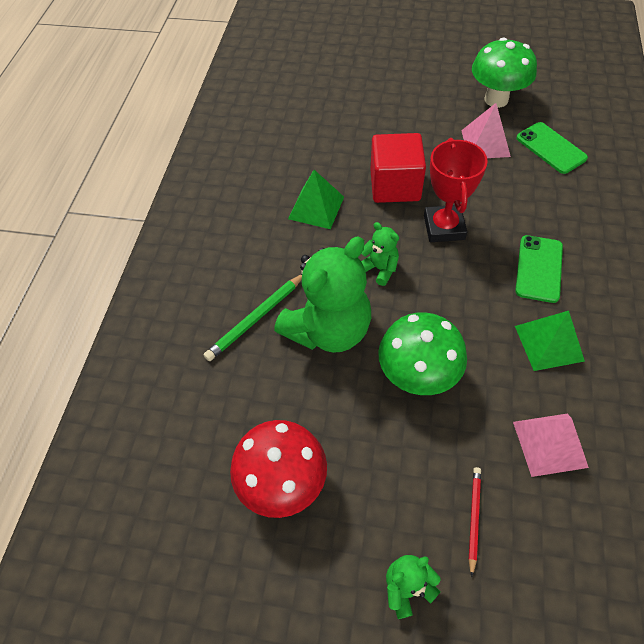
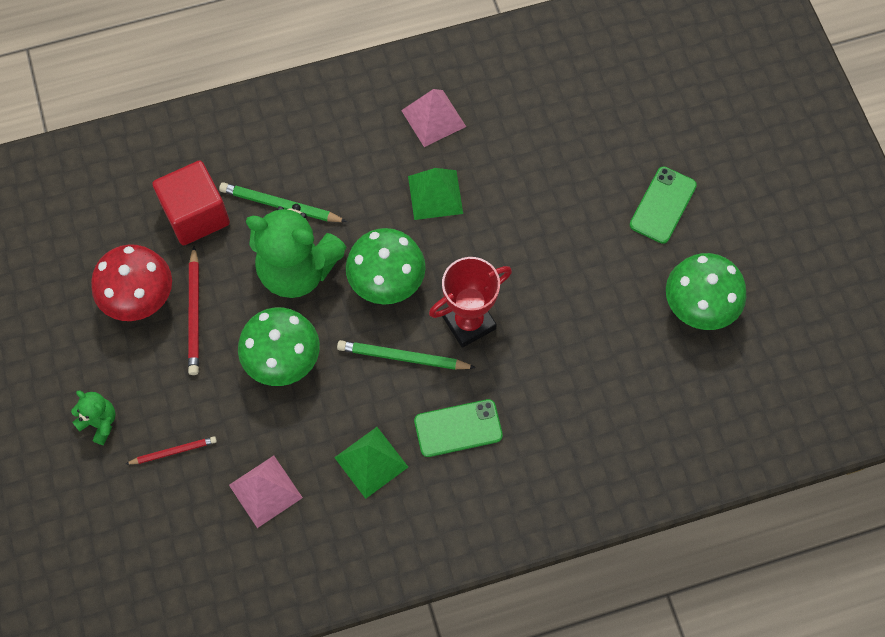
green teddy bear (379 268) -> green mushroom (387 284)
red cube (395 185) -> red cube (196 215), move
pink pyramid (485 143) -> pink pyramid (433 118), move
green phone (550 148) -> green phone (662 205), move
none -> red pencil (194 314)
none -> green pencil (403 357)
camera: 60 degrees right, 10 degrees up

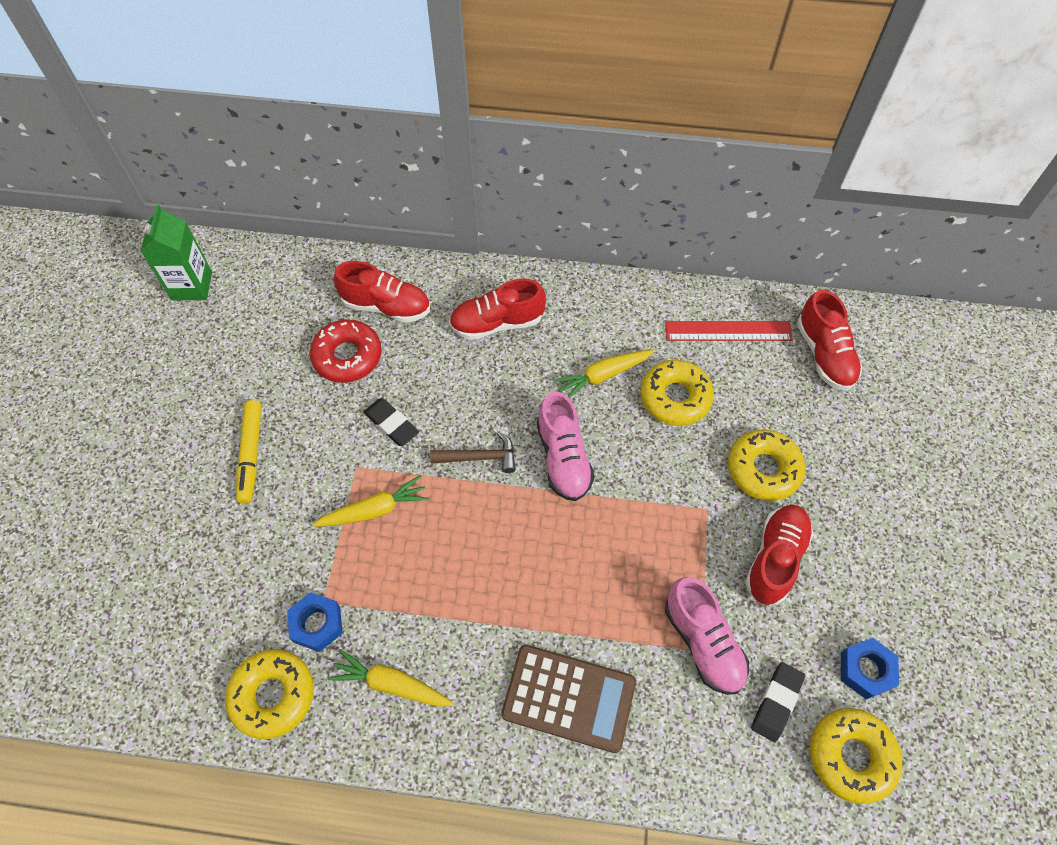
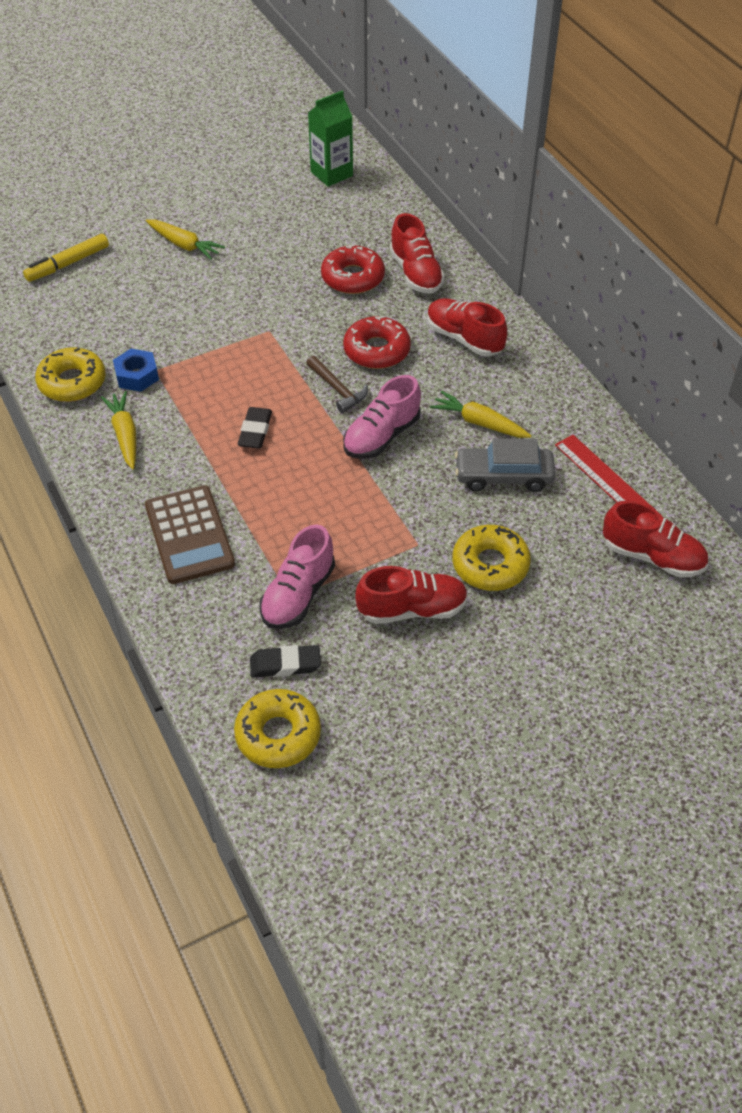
yellow marker (251 454) -> yellow marker (68 264), move
yellow carrot (374 510) -> yellow carrot (184 245), move
black eraser (391 424) -> black eraser (255 431), move
yellow donut (675 398) -> grey car (503 476)
red shoe (824 354) -> red shoe (652 556), 105 degrees counterclockwise
blue nut (865 670) -> none
none -> red donut (376 350)
camera: 55 degrees right, 10 degrees down

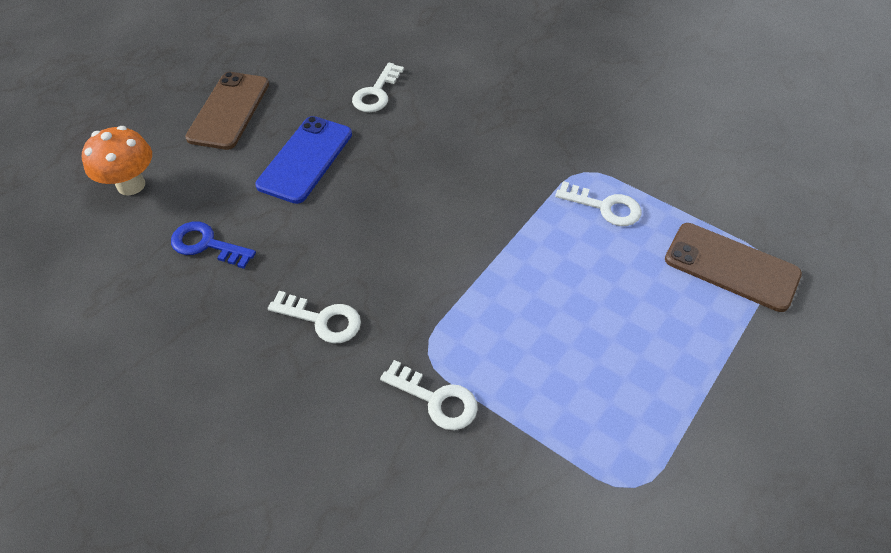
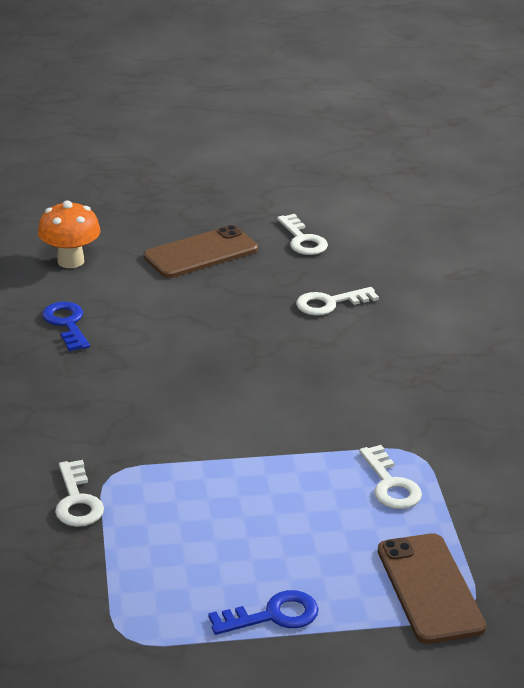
blue phone (305 159) -> none
white key (322 319) -> white key (302 240), move
none -> blue key (273 615)
camera: 45 degrees right, 20 degrees down

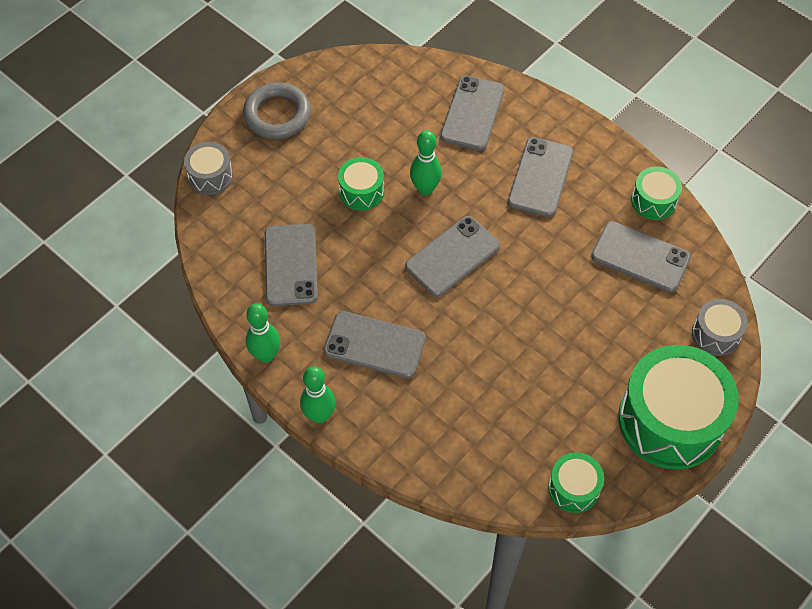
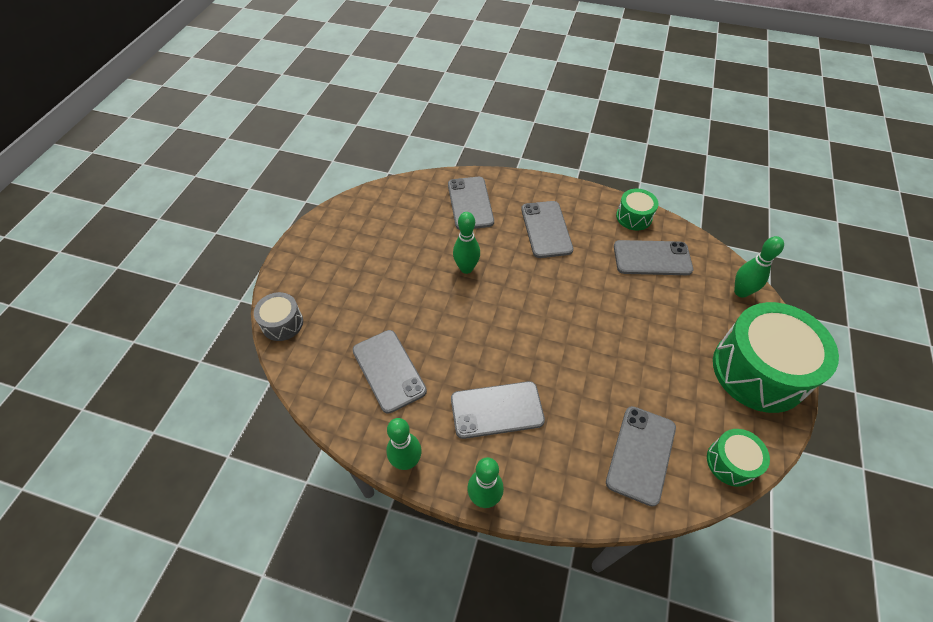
grey ring (277 114) -> none
green drum (361 191) -> none
grey phone (452 256) -> grey phone (641 454), move
grey drum (716 334) -> green bowling pin (741 292)
camera: 25 degrees left, 5 degrees down

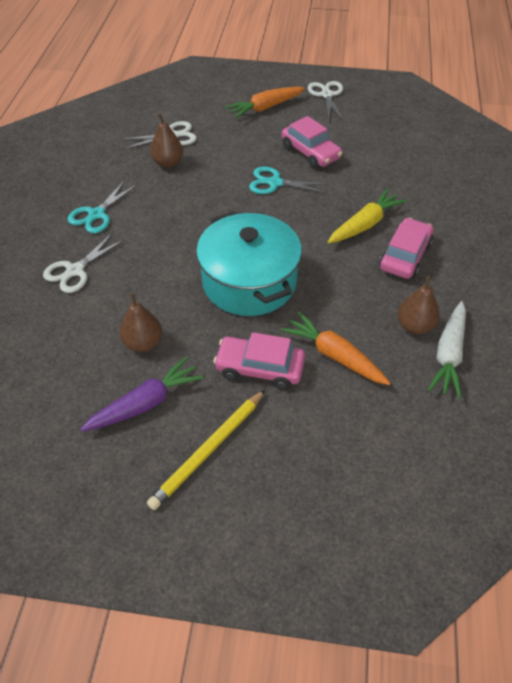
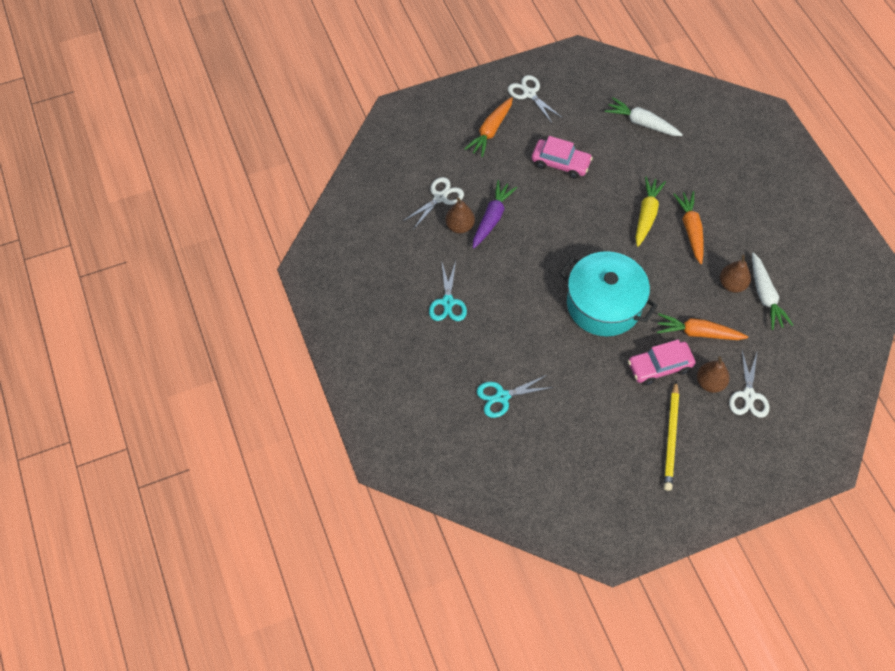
white scissors (75 270) -> white scissors (748 395), move
purple carrot (145 403) -> purple carrot (492 218), move
brown pear (143 343) -> brown pear (710 383), move
turquoise scissors (275 183) -> turquoise scissors (502 397), move
pink car (405 256) -> orange carrot (690 230)
none -> white carrot (642 123)
camera: 30 degrees left, 10 degrees up

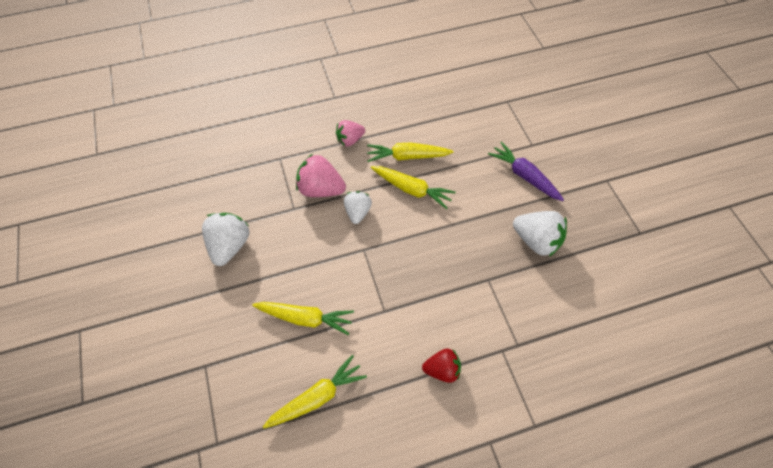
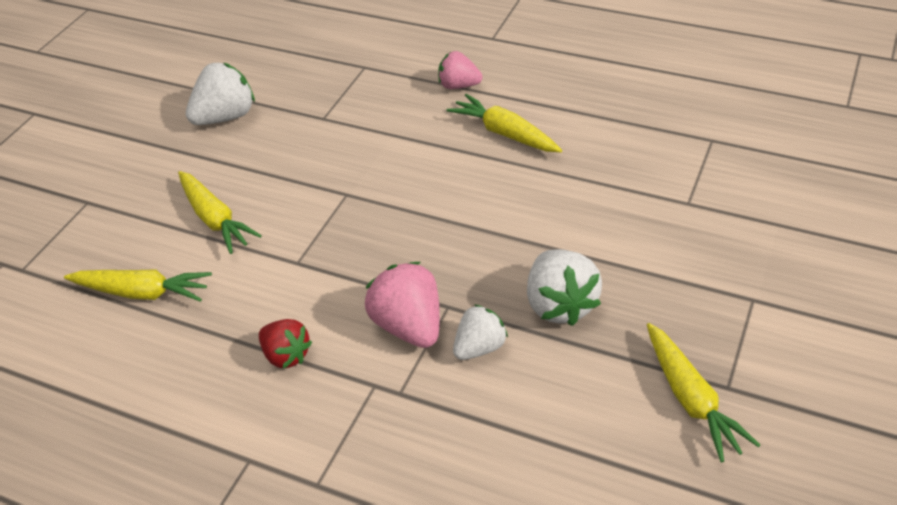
pink strawberry (321 189) -> pink strawberry (409 326), move
white strawberry (357 212) -> white strawberry (479 347), move
yellow carrot (411 189) -> yellow carrot (691 399), move
purple carrot (524 176) -> none
camera: 45 degrees right, 15 degrees down

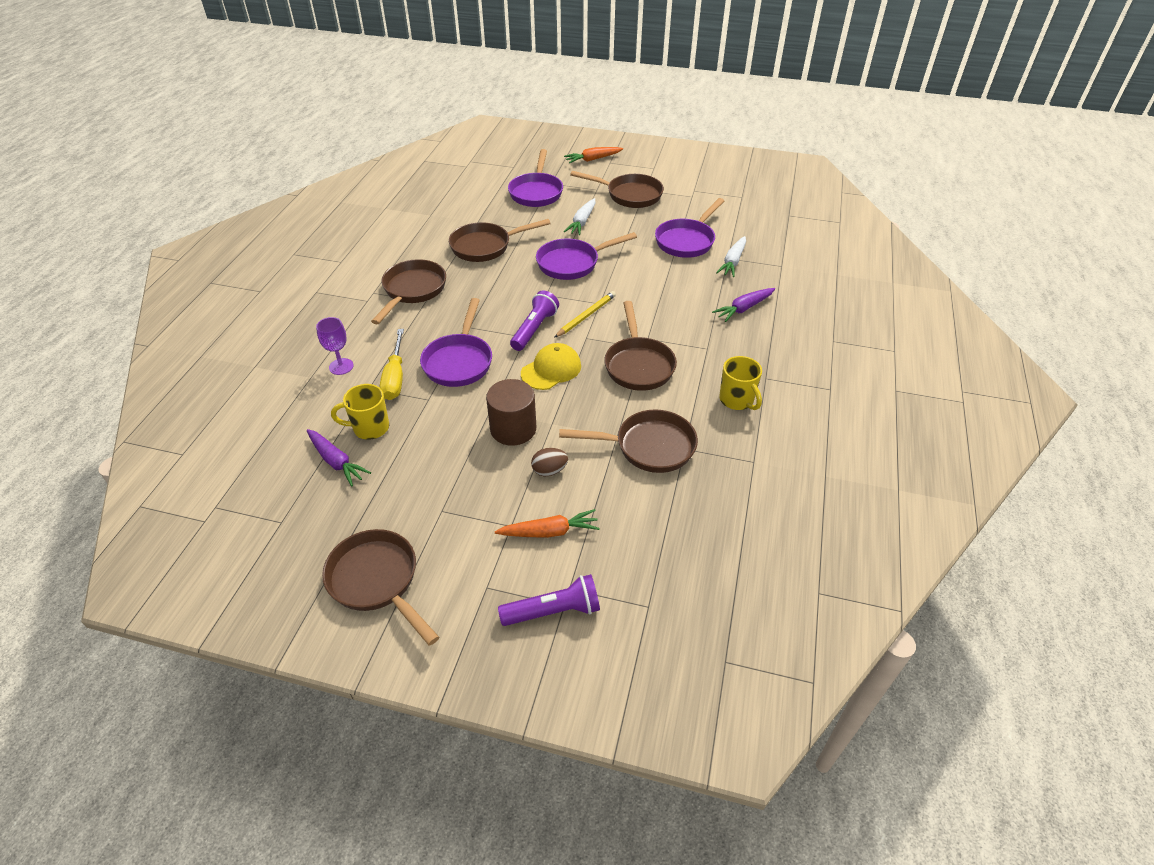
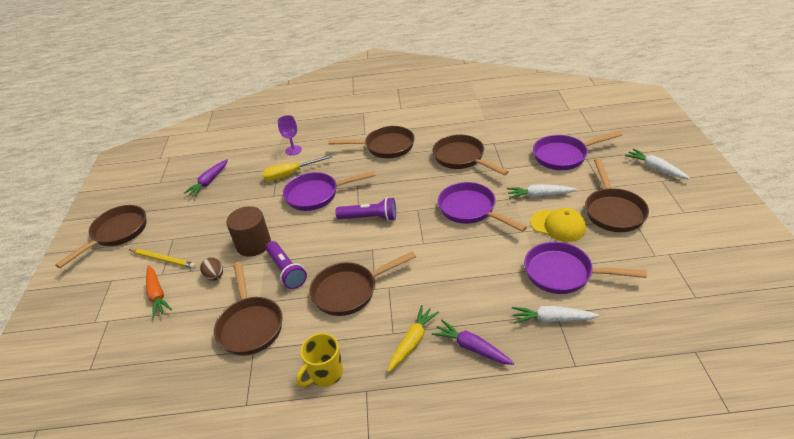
yellow mug (370 428) -> none
purple flashlight (553 611) -> purple flashlight (286 271), move
yellow cap (551 369) -> yellow cap (558 225), move
yellow pencil (586 316) -> yellow pencil (163 259), move
orange carrot (593 159) -> white carrot (655 168)
none -> yellow carrot (412 342)
camera: 75 degrees right, 5 degrees down

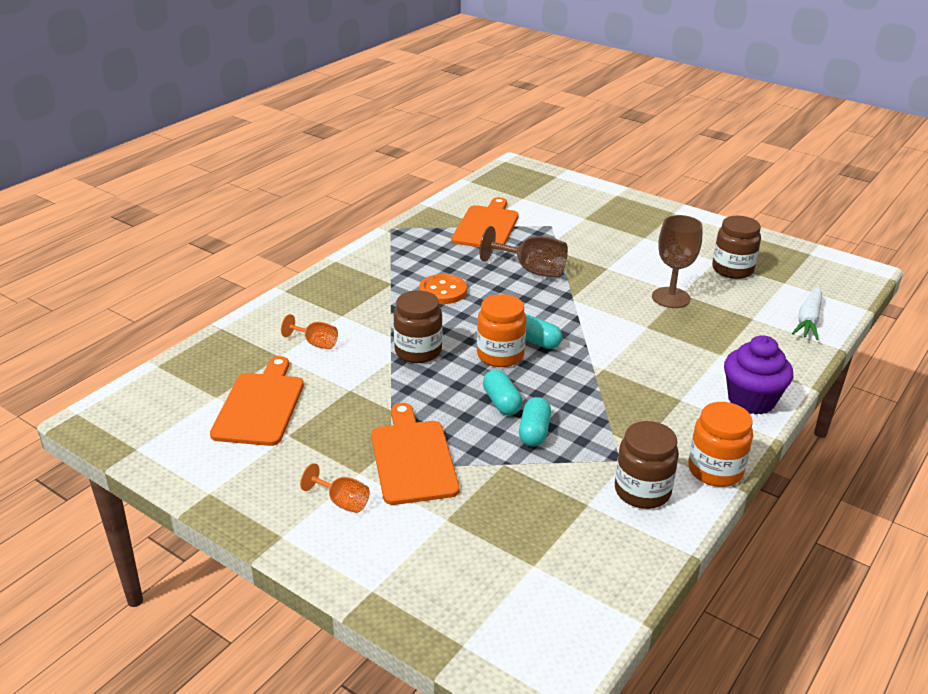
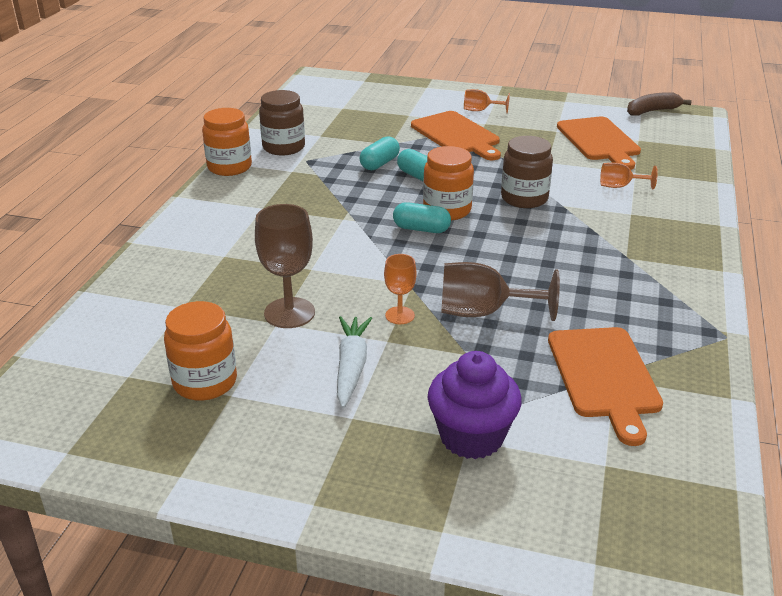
orange button (443 291) -> none
turquoise capsule (534 432) -> turquoise capsule (379 163), 45 degrees clockwise
brown jar (732 269) -> orange jar (205 382)
purple cupcake (751 400) -> purple cupcake (471 437), move
white carrot (808 320) -> white carrot (351 367), move
none -> orange goblet (400 315)
none -> brown banana (652 111)
camera: 160 degrees right, 0 degrees up

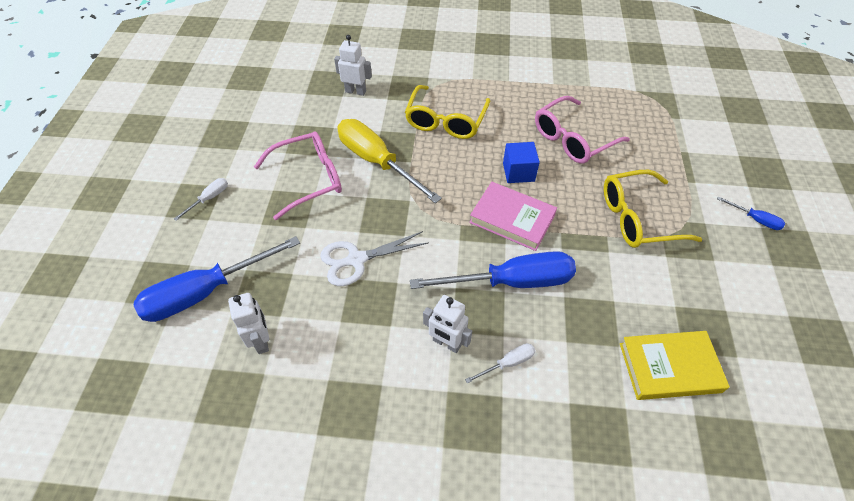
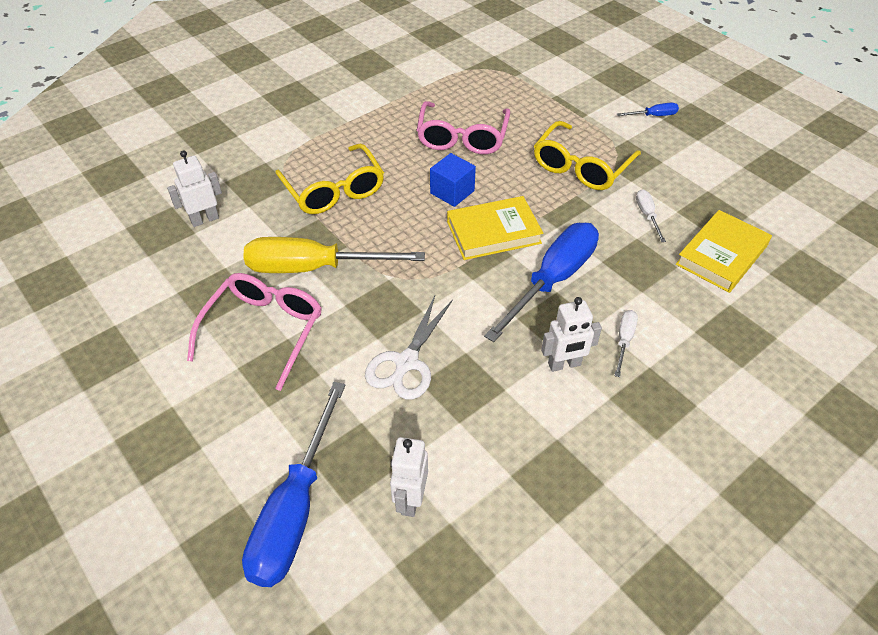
white screwdriver (209 198) -> white screwdriver (647 215), move
white robot (261 340) -> white robot (410 499), 105 degrees counterclockwise
pink book (512 219) -> yellow book (493 232)
camera: 45 degrees left, 5 degrees down

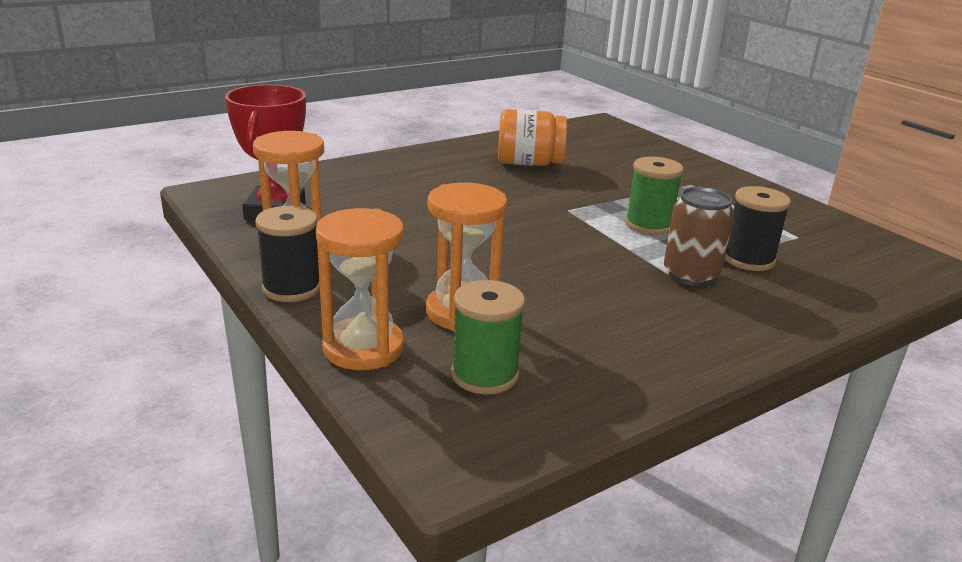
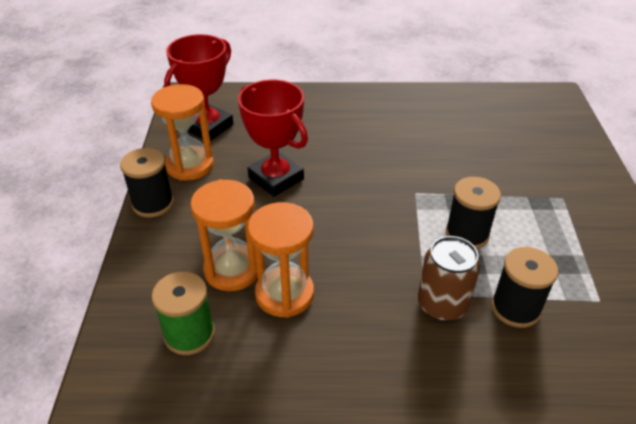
orange hourglass (363 348) -> orange hourglass (284 294), move
orange jar (529 163) -> none
green spool (649 225) -> black spool (467 234)
none -> red trophy (276 178)
camera: 35 degrees right, 15 degrees up

